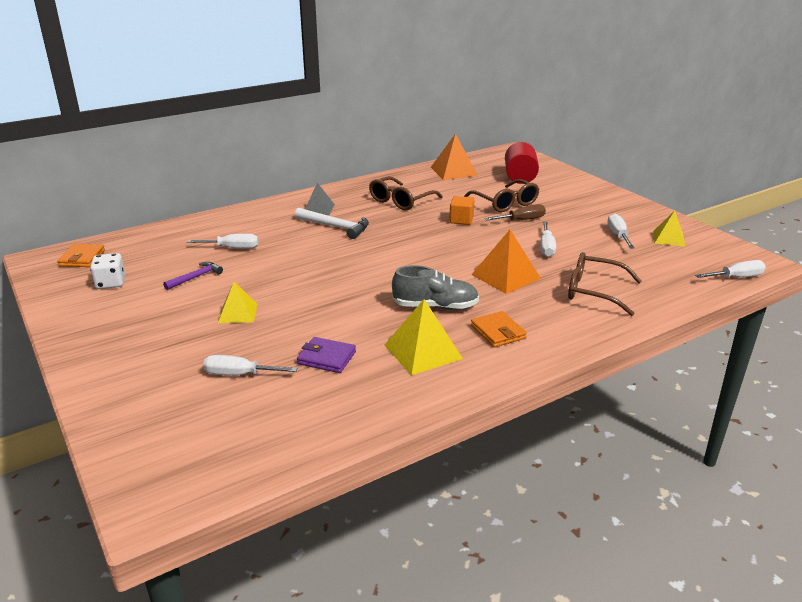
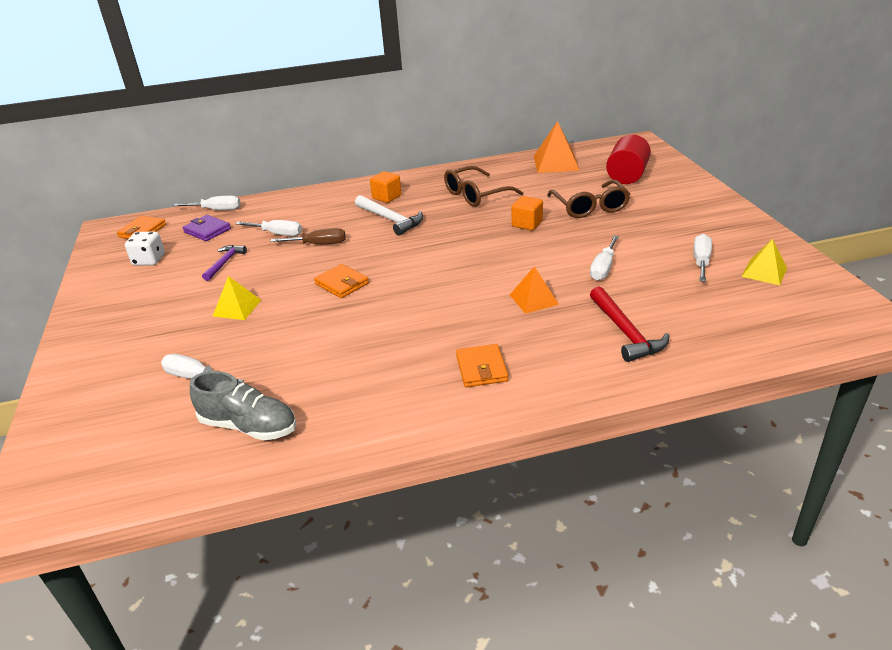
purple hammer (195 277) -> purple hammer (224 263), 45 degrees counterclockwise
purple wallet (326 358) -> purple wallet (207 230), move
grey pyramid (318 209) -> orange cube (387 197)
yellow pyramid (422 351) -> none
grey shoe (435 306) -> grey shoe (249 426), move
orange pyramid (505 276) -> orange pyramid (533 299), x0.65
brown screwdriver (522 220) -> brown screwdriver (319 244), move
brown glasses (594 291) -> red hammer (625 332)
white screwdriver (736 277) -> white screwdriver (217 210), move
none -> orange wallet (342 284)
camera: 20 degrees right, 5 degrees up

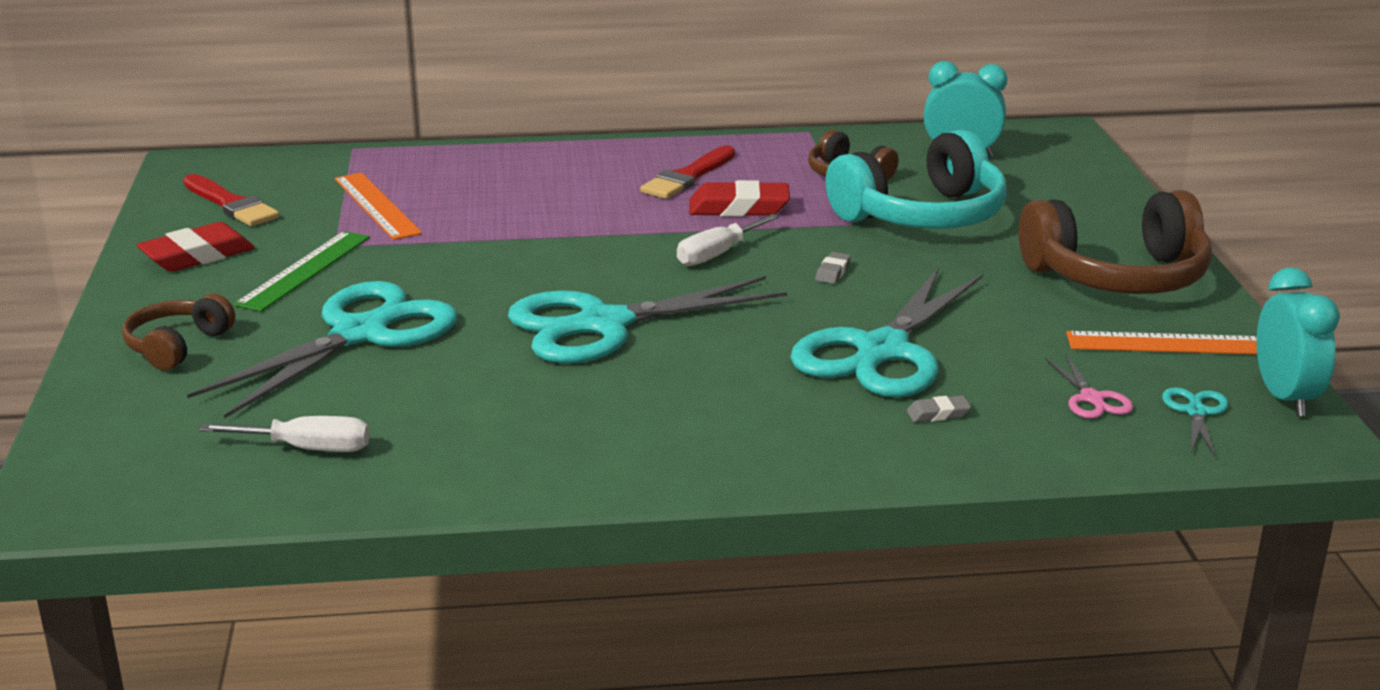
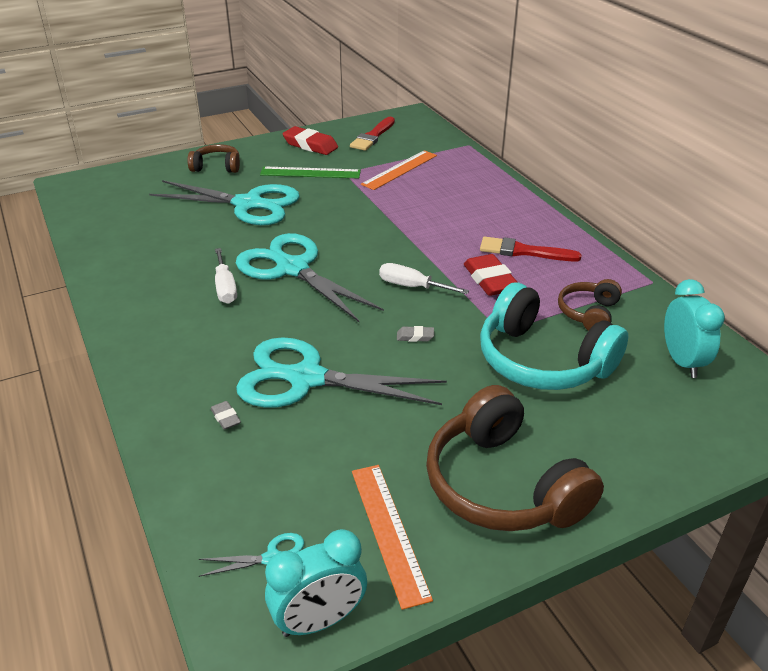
white screwdriver (307 449) -> white screwdriver (225 288), move
pink scissors (1091 398) -> none
camera: 70 degrees right, 10 degrees up

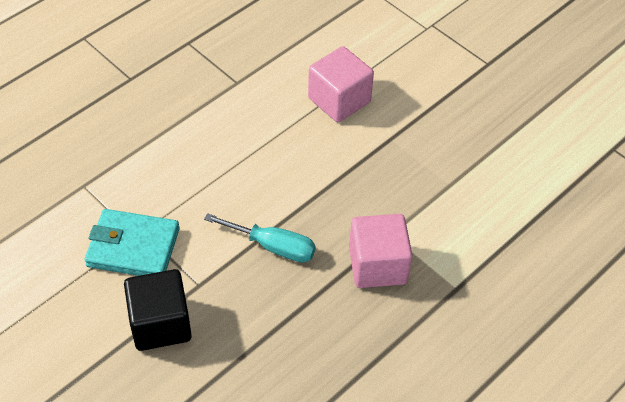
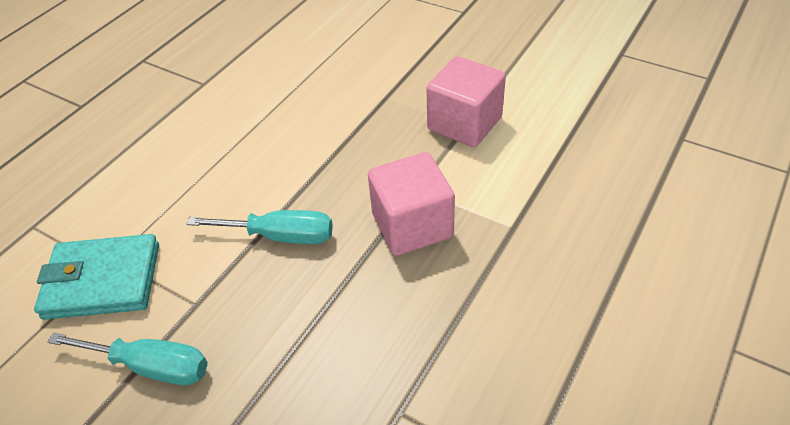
black cube (160 324) -> turquoise screwdriver (151 366)
pink cube (339 100) -> pink cube (464 124), move
camera: 10 degrees left, 5 degrees down

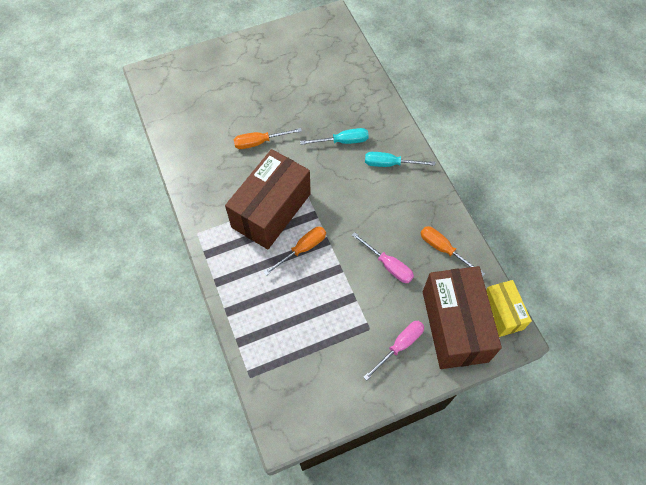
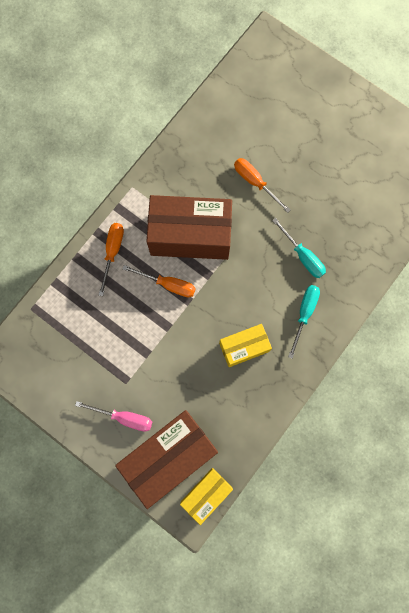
pink screwdriver (388 265) -> none
turquoise screwdriver (390 164) -> turquoise screwdriver (304 314), 45 degrees clockwise
orange screwdriver (443 249) -> orange screwdriver (112 252), move
none -> yellow box (244 347)
camera: 60 degrees right, 15 degrees up

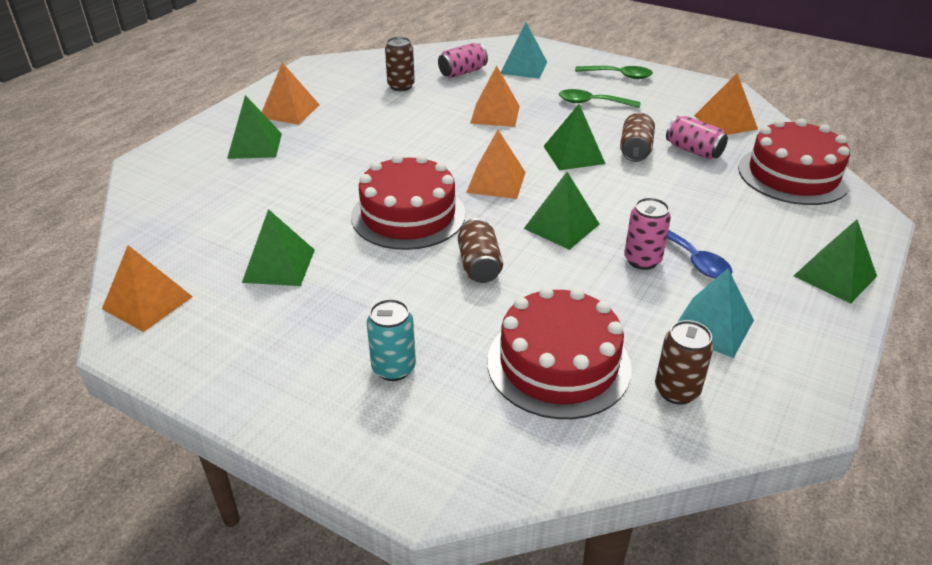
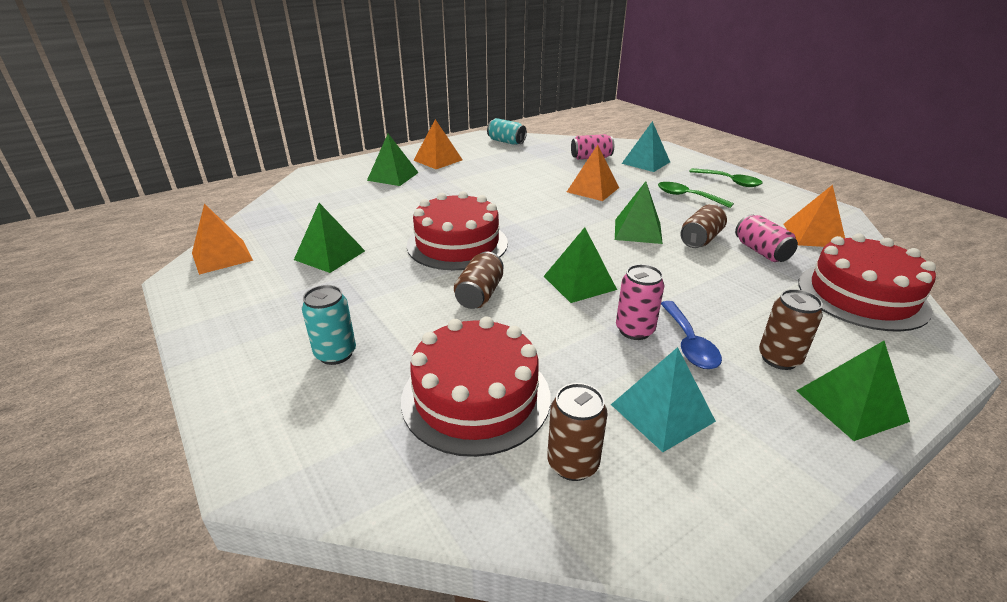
brown can (401 86) -> brown can (779 358), move
orange pyramid (496 182) -> none
none -> turquoise can (506 142)
camera: 25 degrees right, 5 degrees down

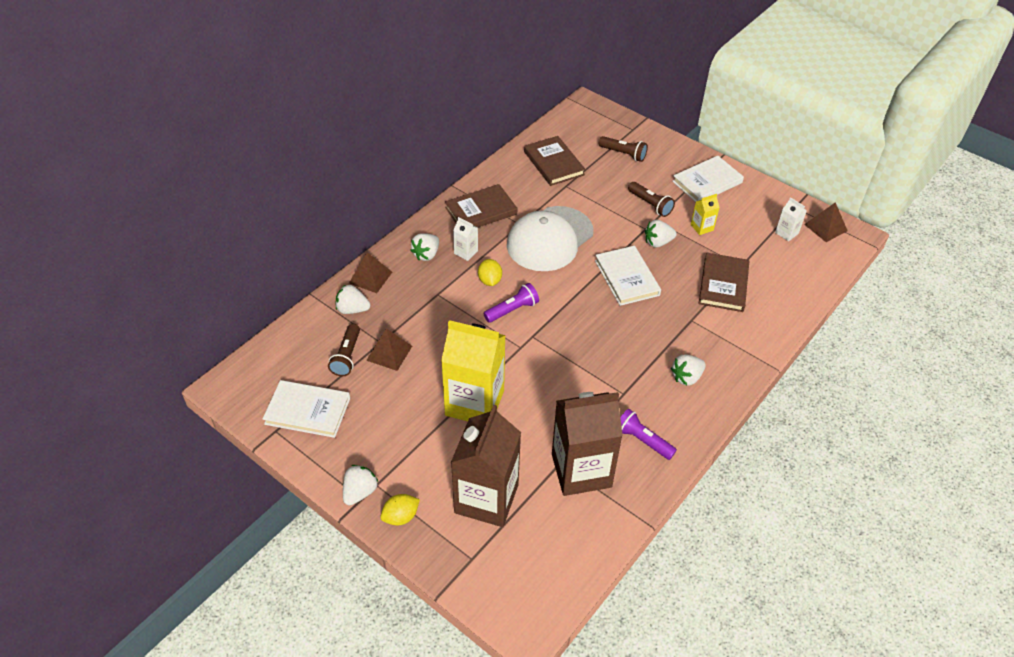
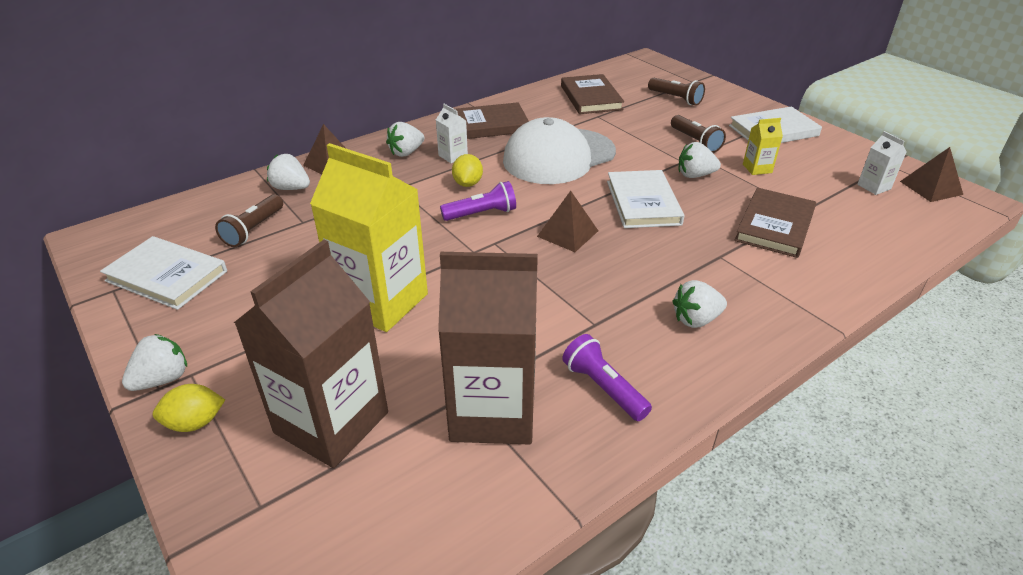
brown pyramid (389 353) -> brown pyramid (567 233), move
camera: 15 degrees right, 10 degrees down

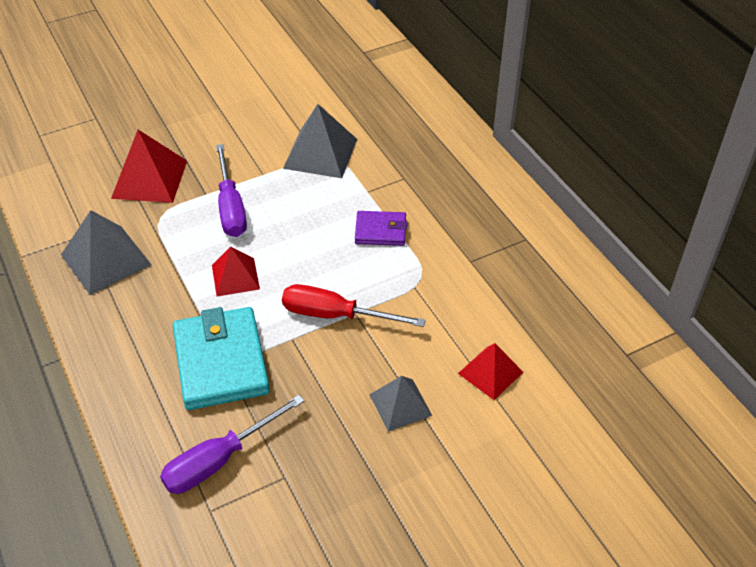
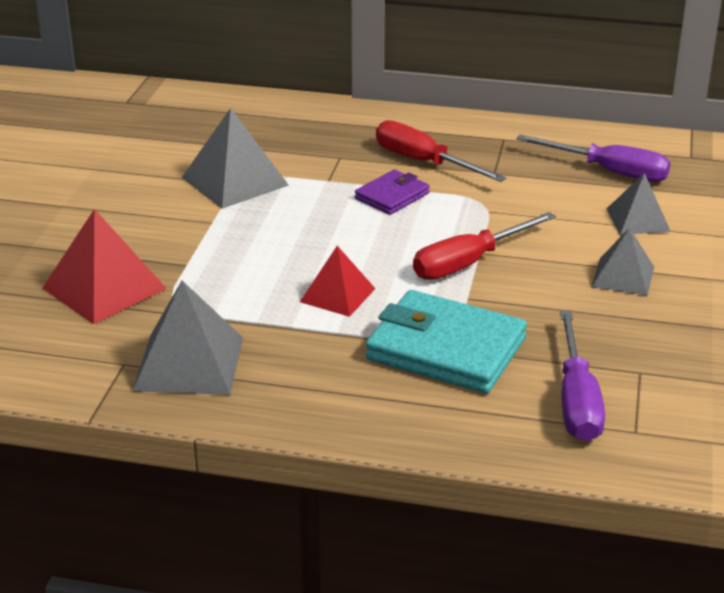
purple screwdriver (230 207) -> purple screwdriver (609 172), move
red pyramid (490 372) -> grey pyramid (638 220)
none -> red screwdriver (424 162)
camera: 50 degrees left, 15 degrees down

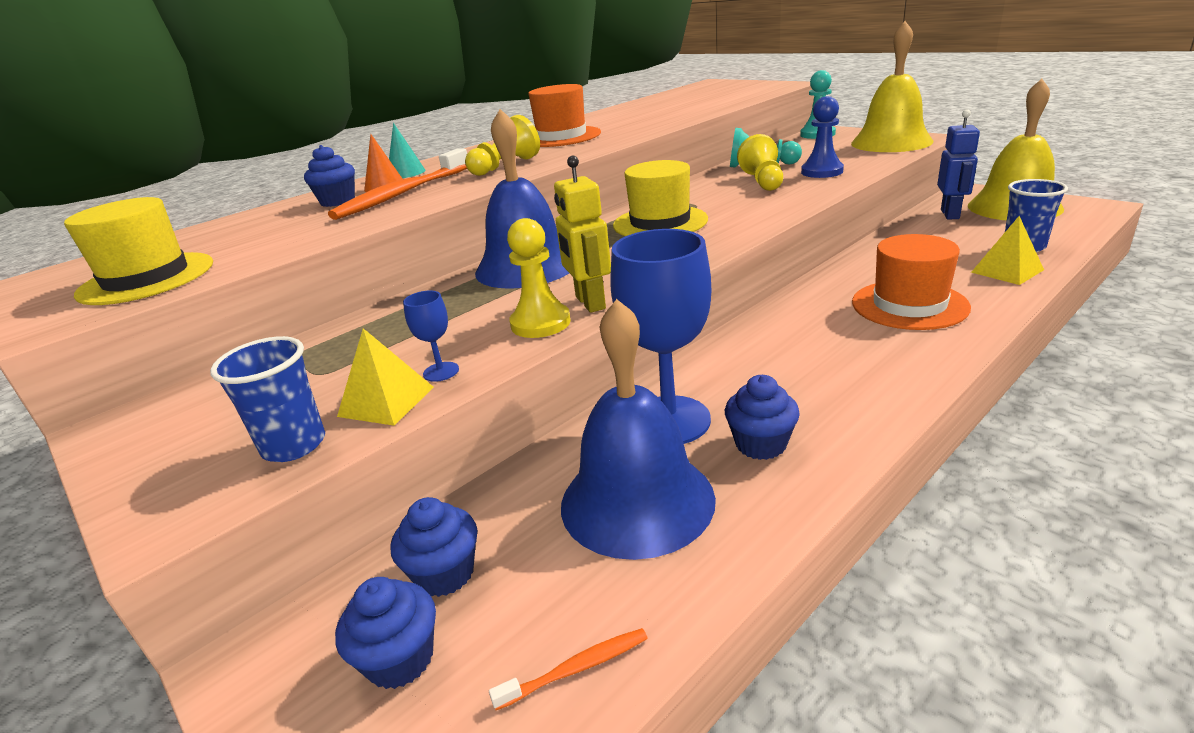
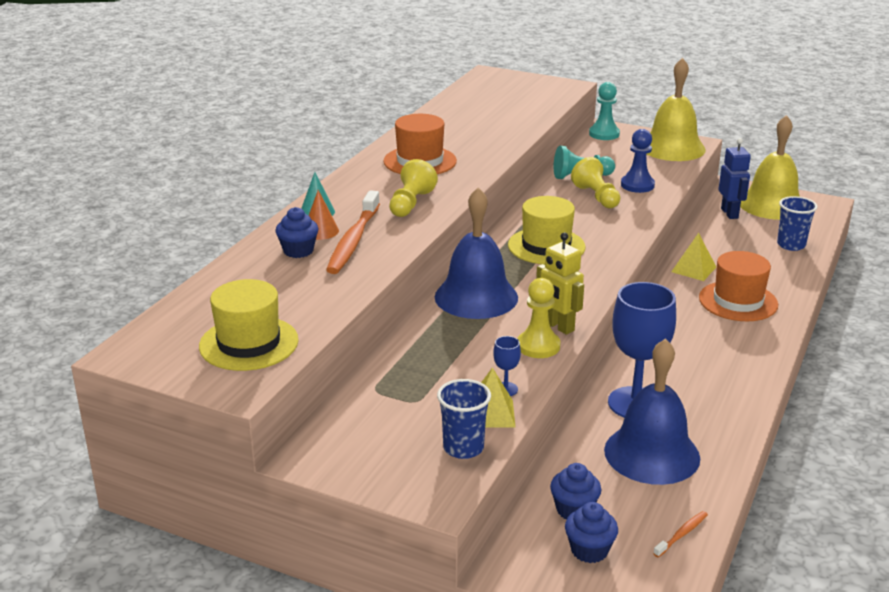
blue cupcake (760 444) -> none
yellow pyramid (1007 271) -> yellow pyramid (693 269), move
camera: 25 degrees left, 0 degrees up

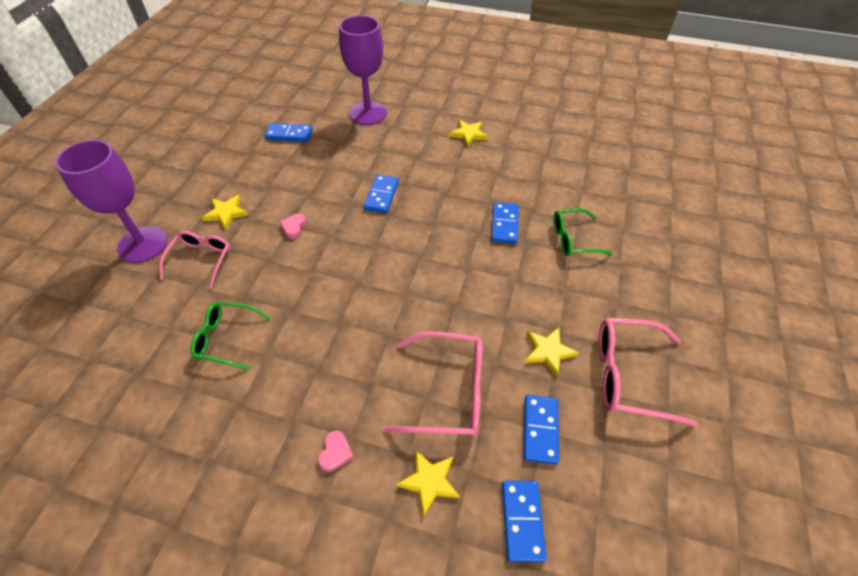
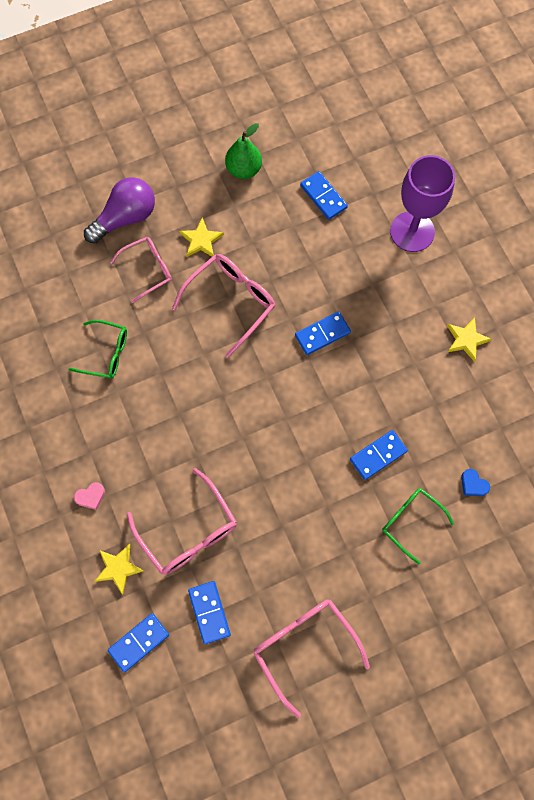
purple goblet (143 244) -> purple light bulb (125 217)
green glasses (226 338) -> green glasses (106 353), 135 degrees clockwise
pink heart (294 227) -> pink glasses (231 302)
blue domino (540 430) -> blue domino (209 612), 75 degrees counterclockwise
yellow star (548 351) -> none
none -> green pear (244 169)
none -> blue heart (473 484)
camera: 50 degrees right, 20 degrees up

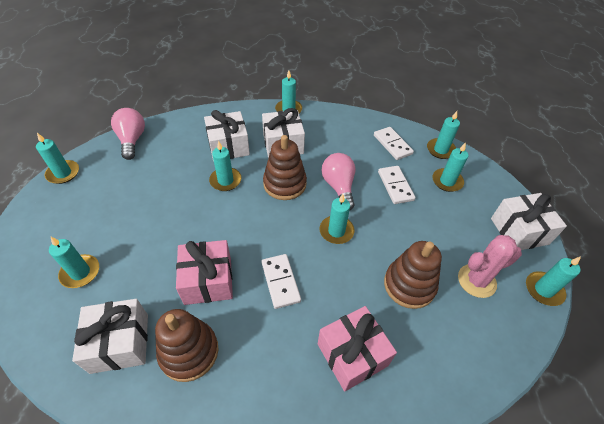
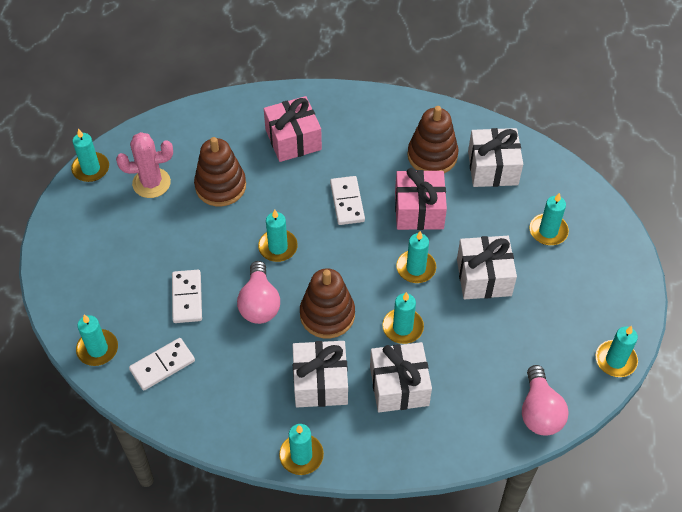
white domino (392 145) -> white domino (162 365), 75 degrees clockwise
turquoise candle (447 181) -> turquoise candle (416 268), move
white gift (519 231) -> white gift (484 277), move
camera: 170 degrees left, 5 degrees up

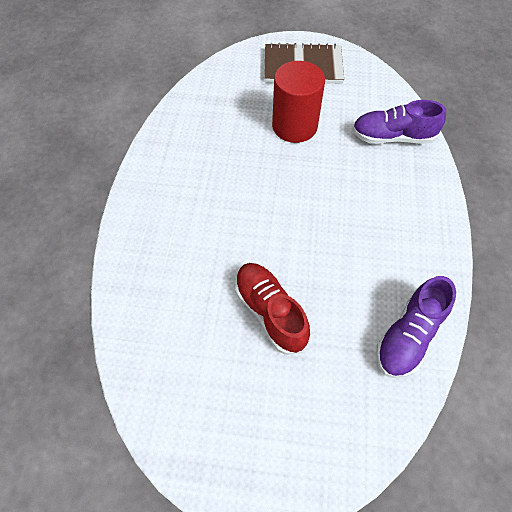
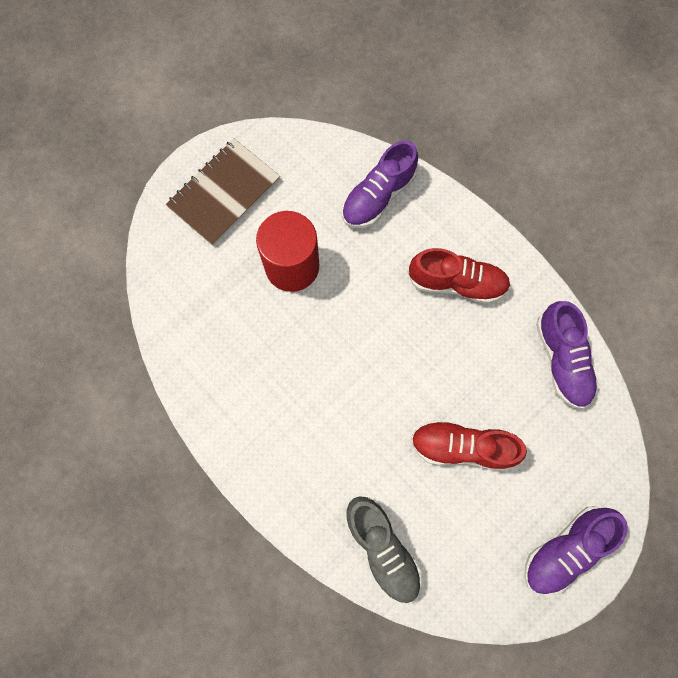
none -> grey shoe (382 548)
none -> red shoe (456 283)
none -> purple shoe (565 549)
camera: 50 degrees left, 15 degrees up

